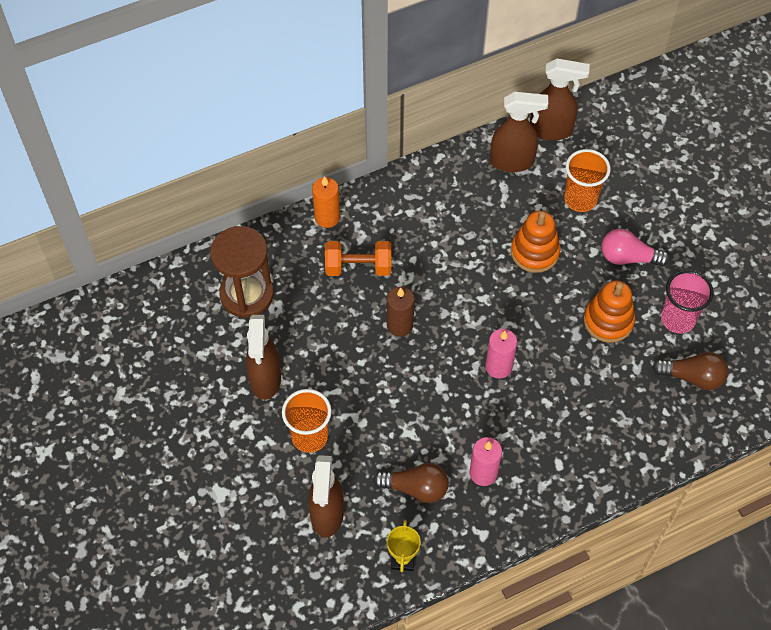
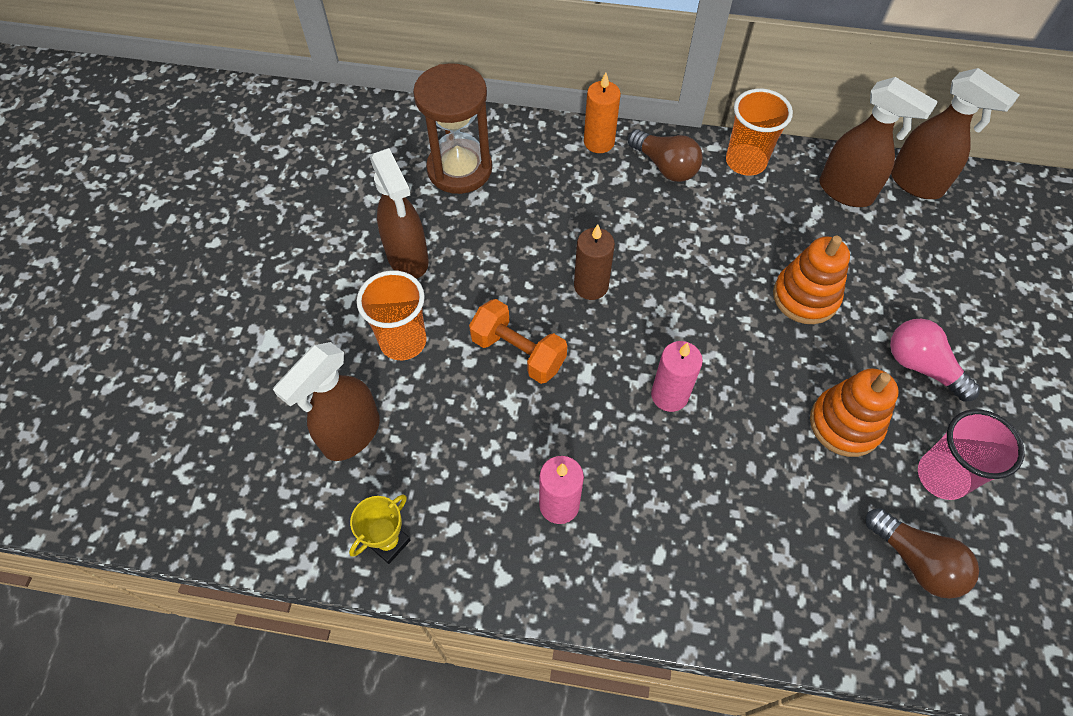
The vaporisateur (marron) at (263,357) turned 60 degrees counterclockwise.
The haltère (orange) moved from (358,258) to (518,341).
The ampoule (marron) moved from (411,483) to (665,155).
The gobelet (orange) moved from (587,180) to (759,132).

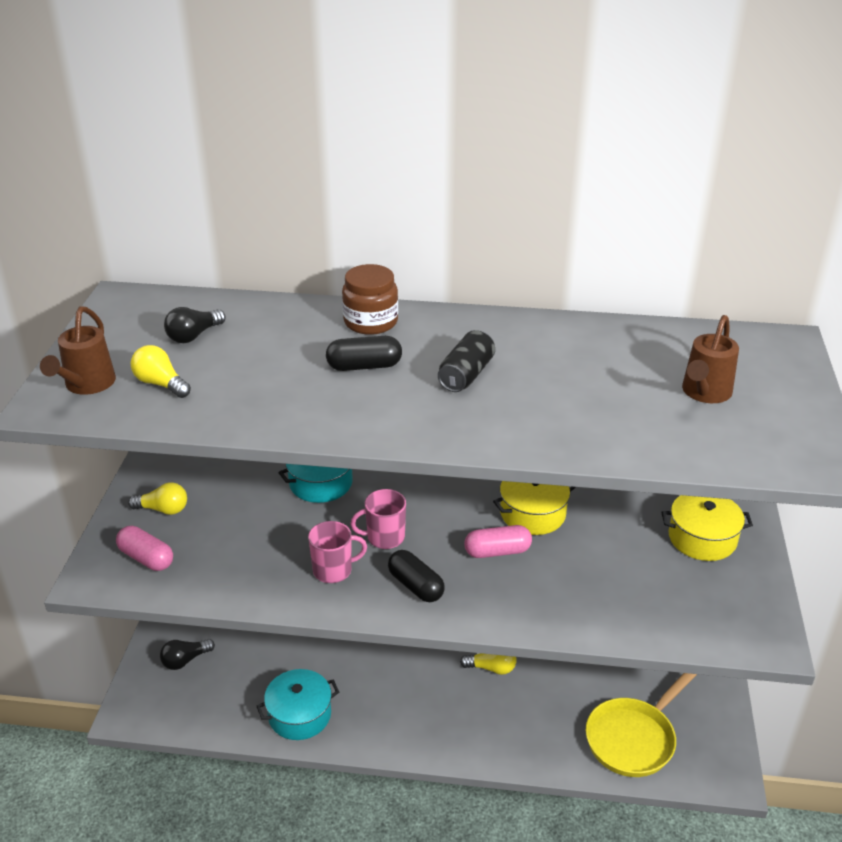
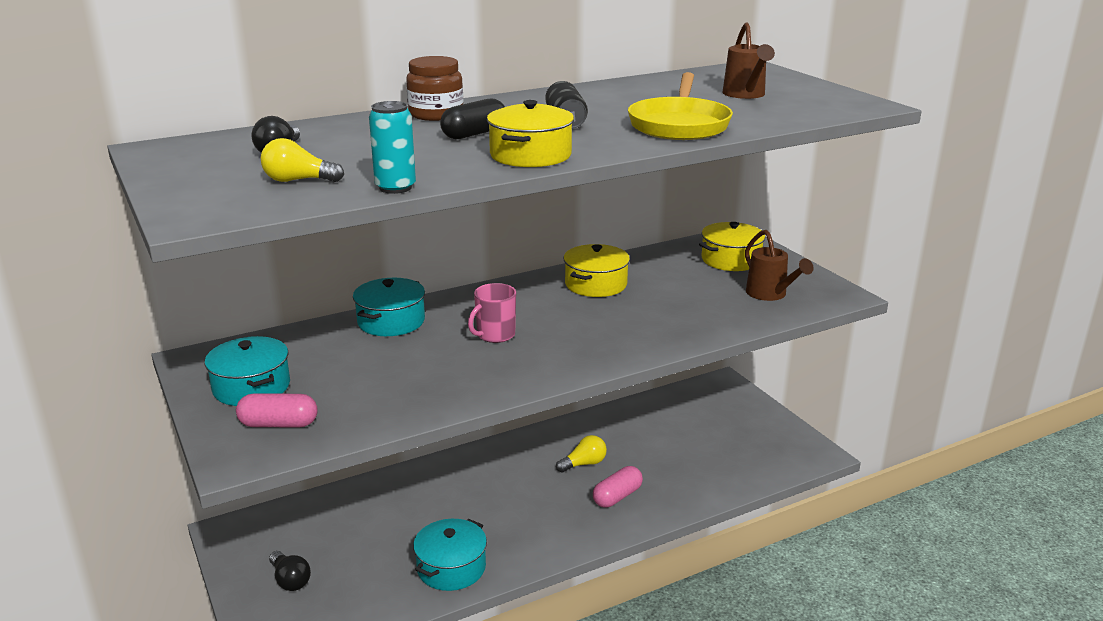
The arrosoir (marron) moved from (78,350) to (779,265).
The ampoule (jaune) at (157,498) was replaced by the marmite (turquoise) at (247,371).
The ampoule (noir) at (187,654) turned 60 degrees counterclockwise.
The tasse (rose) at (337,552) disappeared.
The gélule (noir) at (416,576) disappeared.
The gélule (rose) moved from (498,541) to (618,487).
The poêle (jaune) moved from (641,725) to (680,106).
The canette (turquoise) at (392,147) appeared.
The marmite (jaune) at (530,133) appeared.

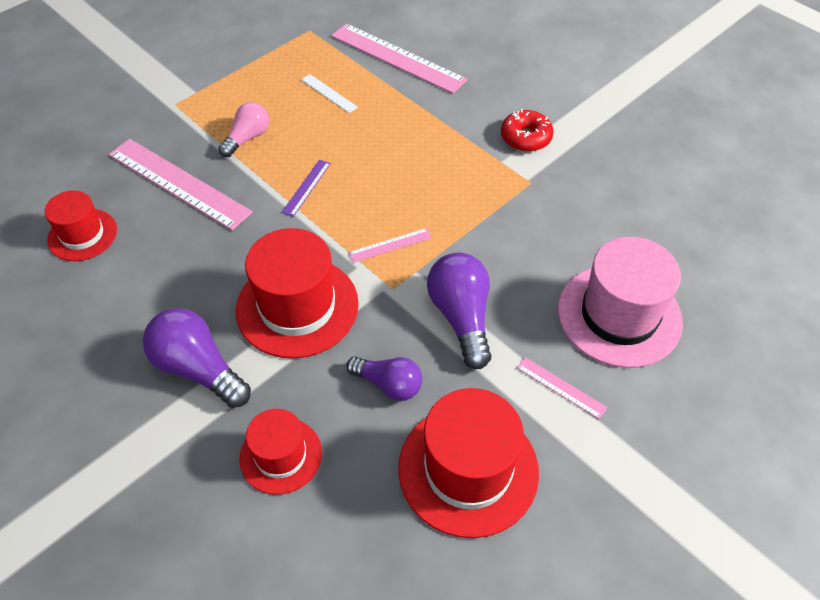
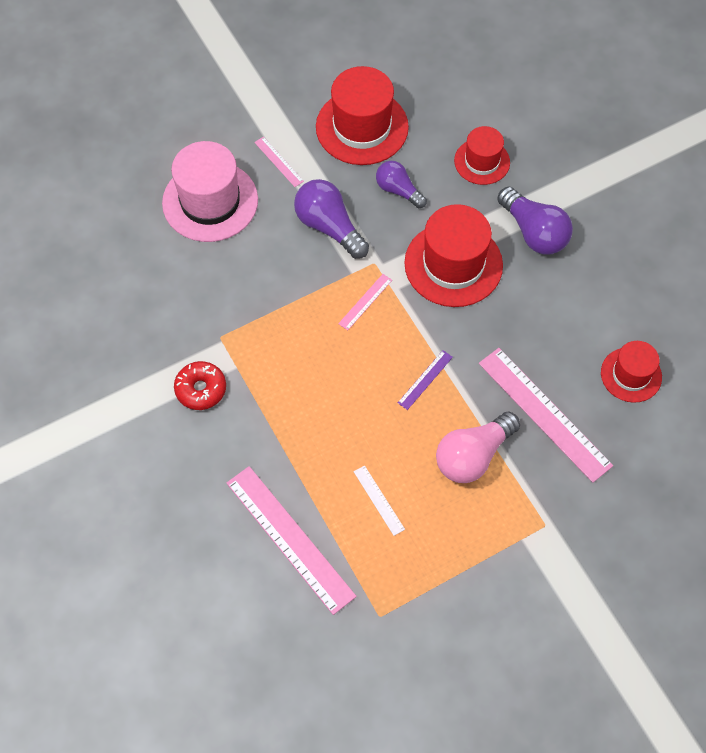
The ampoule (rose) at (243,129) changed to 1.54 times the size.
The règle (rose) at (390,245) turned 45 degrees counterclockwise.
The ampoule (violet) at (459,310) turned 135 degrees clockwise.

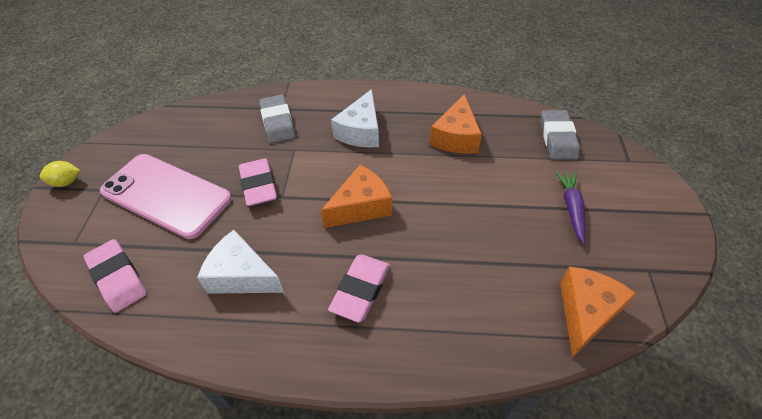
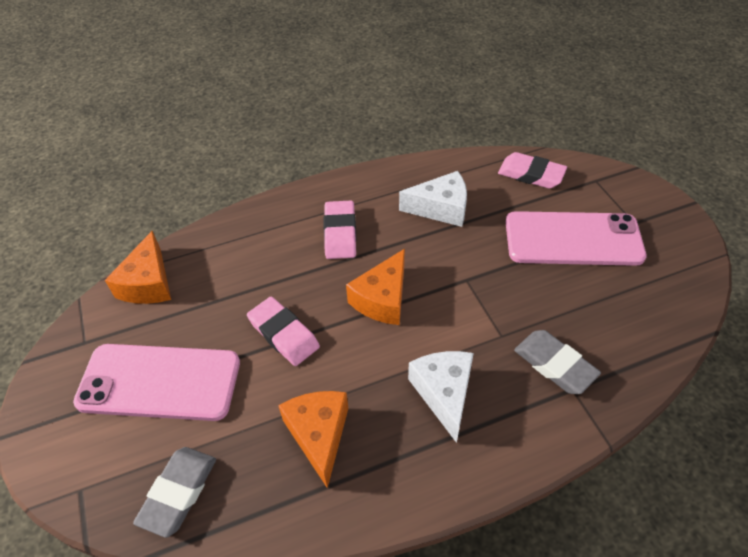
The citron (jaune) at (60,174) disappeared.
The gomme (rose) moved from (258,182) to (283,331).
The gomme (gris) at (560,135) turned 45 degrees clockwise.
The carotte (violet) at (570,208) was replaced by the téléphone (rose) at (156,382).

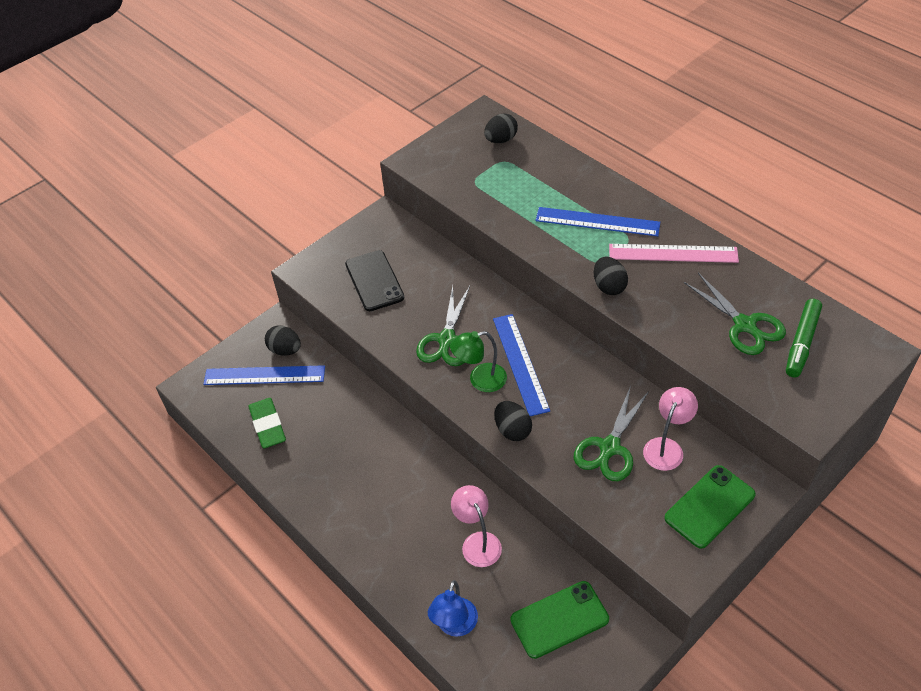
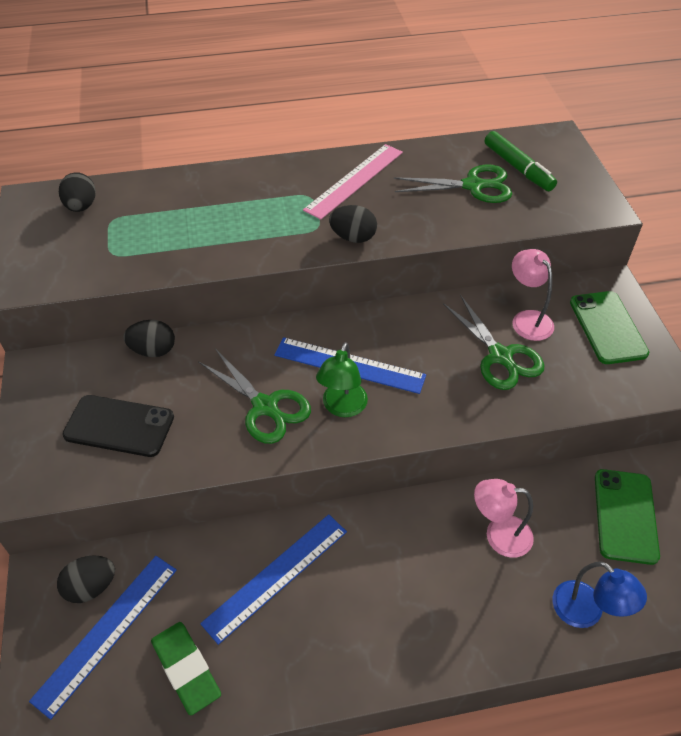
The gomme (vert) at (267,423) turned 45 degrees clockwise.
The œuf (noir) moved from (513,421) to (149,338).
The règle (bleu) moved from (597,221) to (273,579).

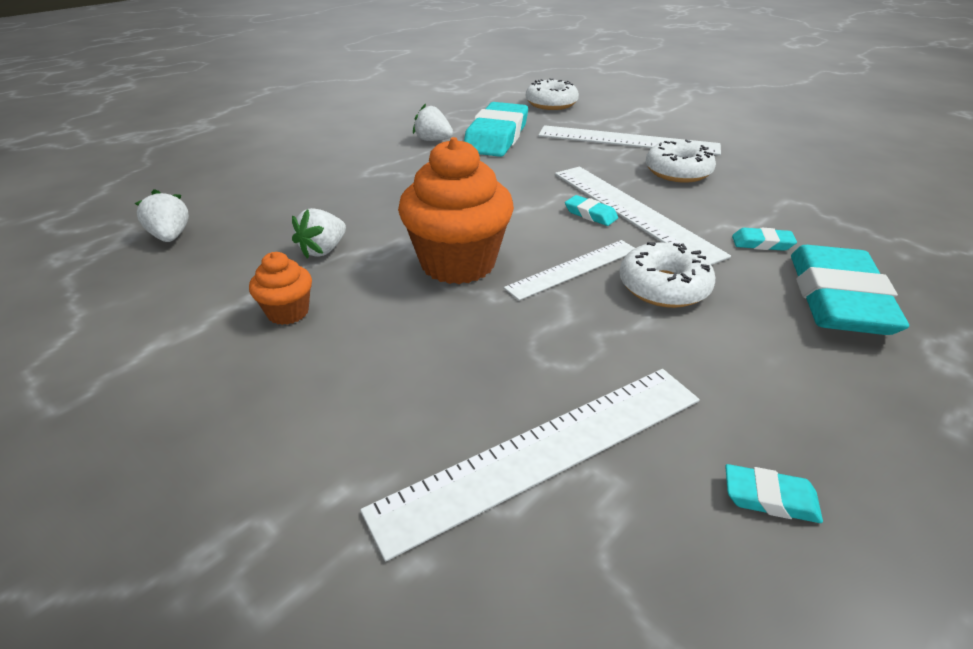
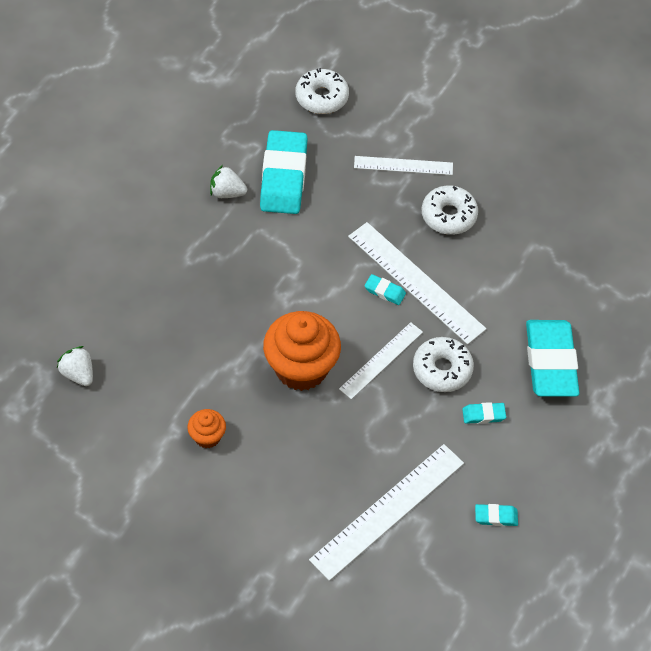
The fraise (blanc) at (319,233) disappeared.
The règle (blanc) at (629,140) changed to 0.61 times the size.
The gomme (turquoise) moved from (764,239) to (484,413).

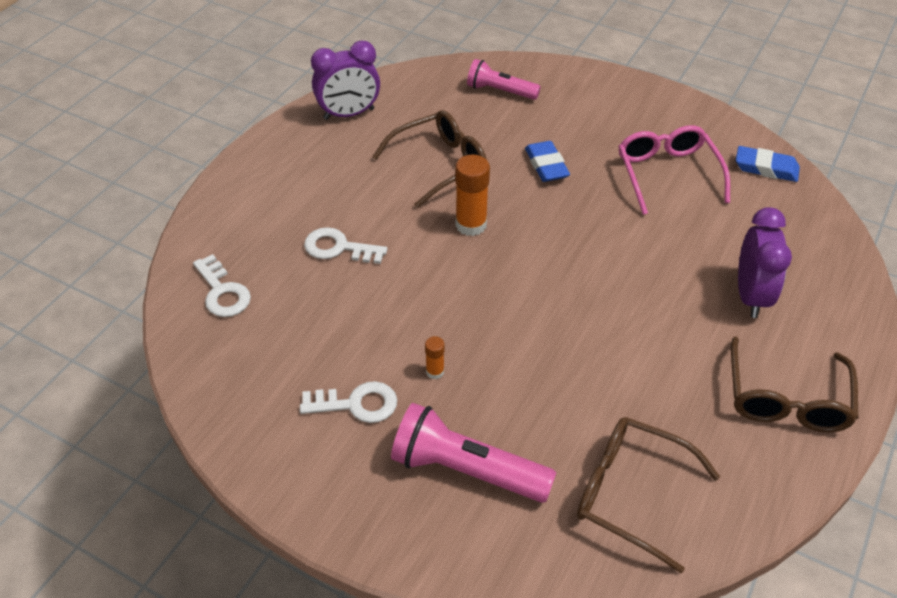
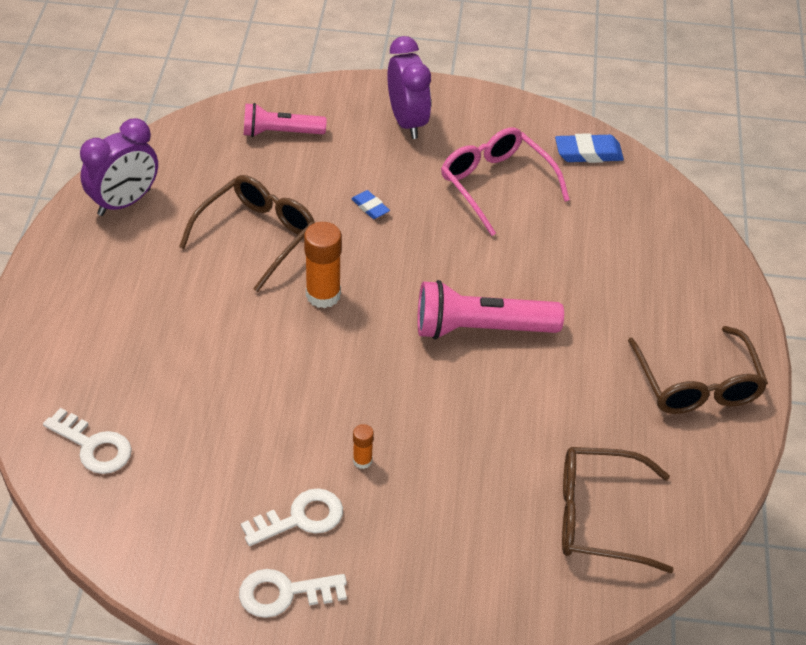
The clé (blanc) moved from (346,245) to (293,593).
The lampe de poche (rose) moved from (473,453) to (490,310).
The gomme (bleu) at (547,161) changed to 0.61 times the size.
The réveil (violet) moved from (765,262) to (409,87).

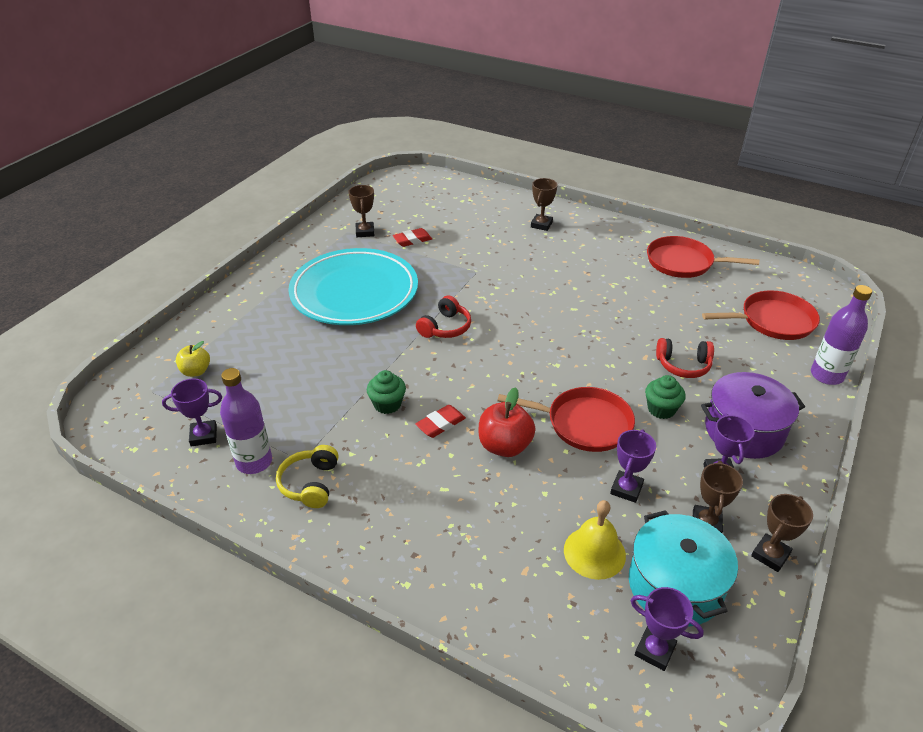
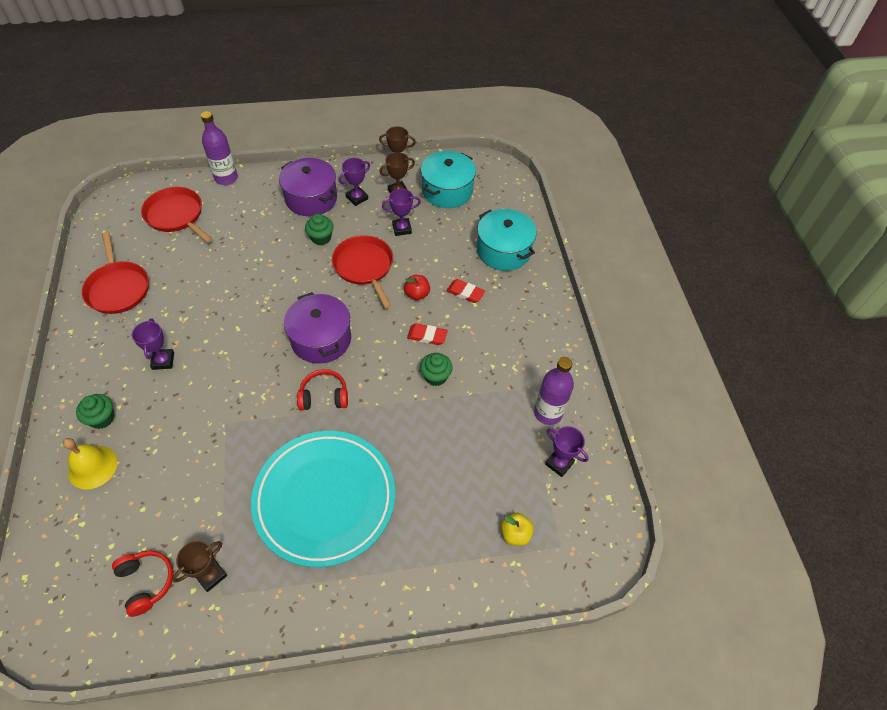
The casque audio (jaune) at (307,476) disappeared.
The gomme (rouge) moved from (412,237) to (465,291).
The pomme (rouge) at (507,422) changed to 0.64 times the size.
The trophée (marron) at (544,204) was replaced by the muffin (vert) at (95,411).
The cloche (jaune) moved from (595,540) to (90,464).
The trophée (violet) moved from (667,629) to (153,344).
The casque audio (rouge) moved from (685,358) to (143,583).
The marmite (violet) at (317,328) appeared.
The marmite (turquoise) at (506,240) appeared.

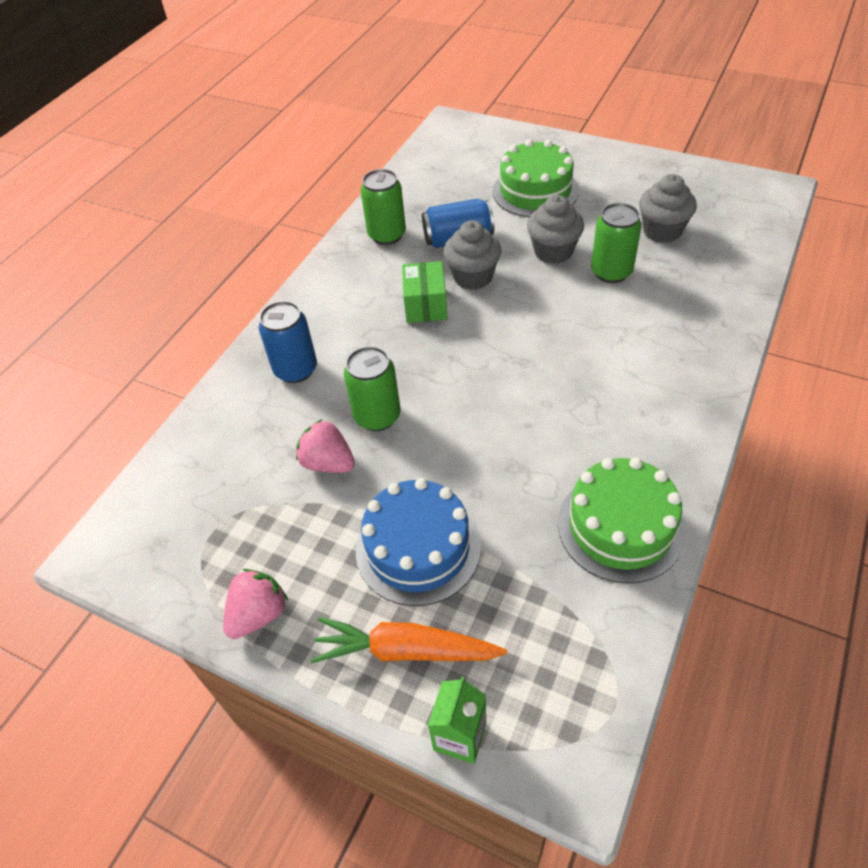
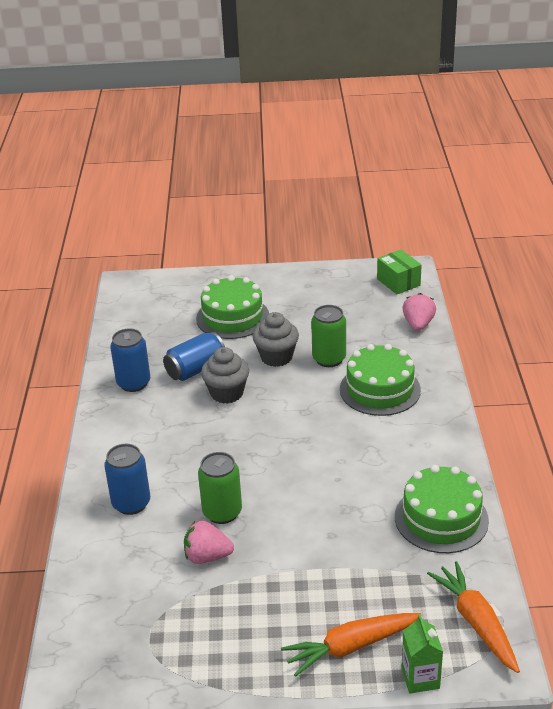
The fraise (rose) moved from (255,604) to (419,312).
The gâteau (bleu) at (418,542) disappeared.
The canette (vert) at (383,207) became the canette (bleu) at (130,360).
The boîte (vert) moved from (424,292) to (399,272).
The muffin (gris) at (668,208) disappeared.
The gâteau (vert) at (380,380) appeared.
The carotte (orange) at (473,617) appeared.

